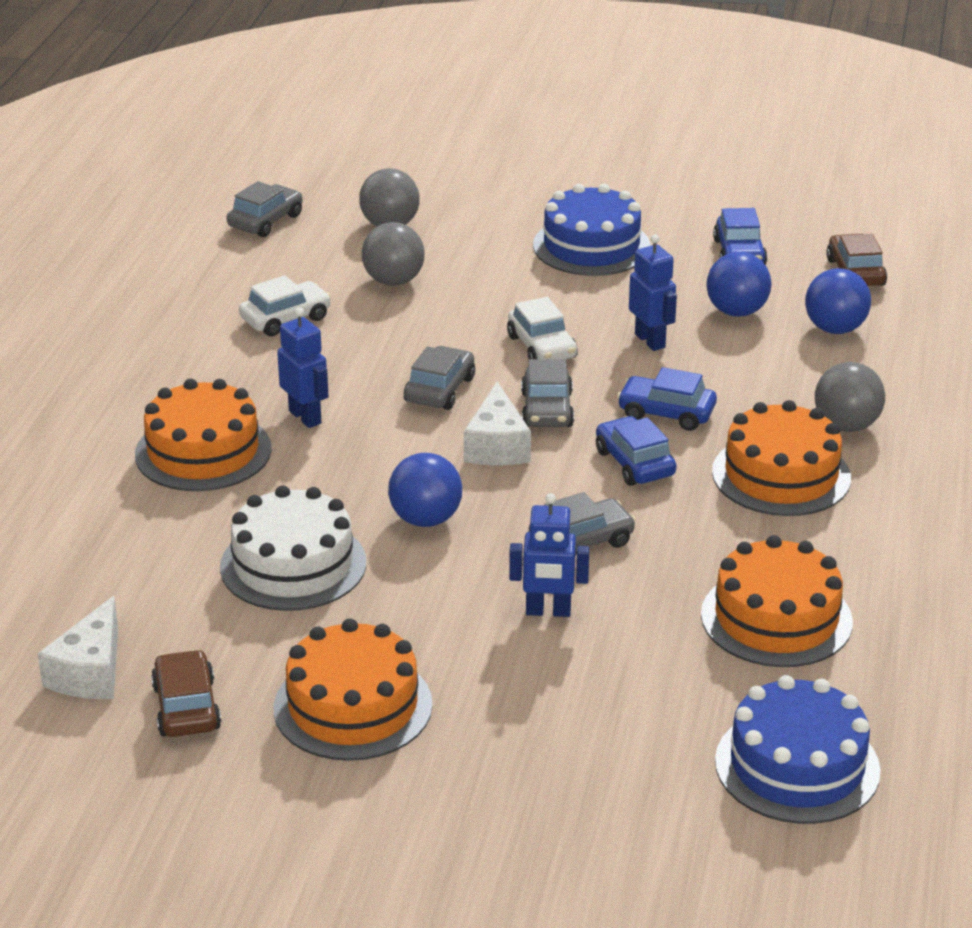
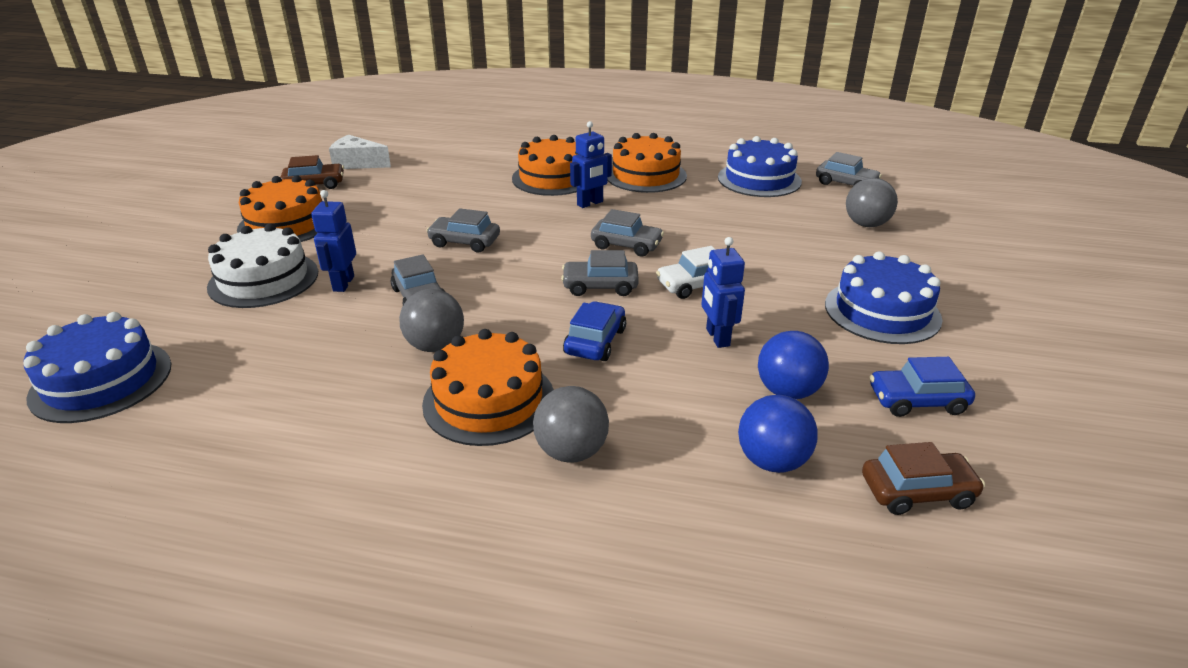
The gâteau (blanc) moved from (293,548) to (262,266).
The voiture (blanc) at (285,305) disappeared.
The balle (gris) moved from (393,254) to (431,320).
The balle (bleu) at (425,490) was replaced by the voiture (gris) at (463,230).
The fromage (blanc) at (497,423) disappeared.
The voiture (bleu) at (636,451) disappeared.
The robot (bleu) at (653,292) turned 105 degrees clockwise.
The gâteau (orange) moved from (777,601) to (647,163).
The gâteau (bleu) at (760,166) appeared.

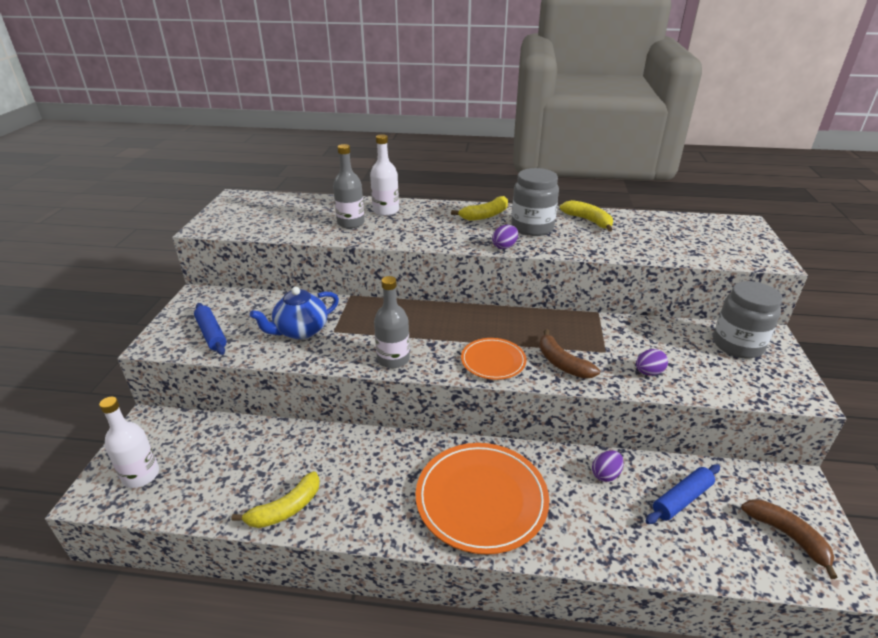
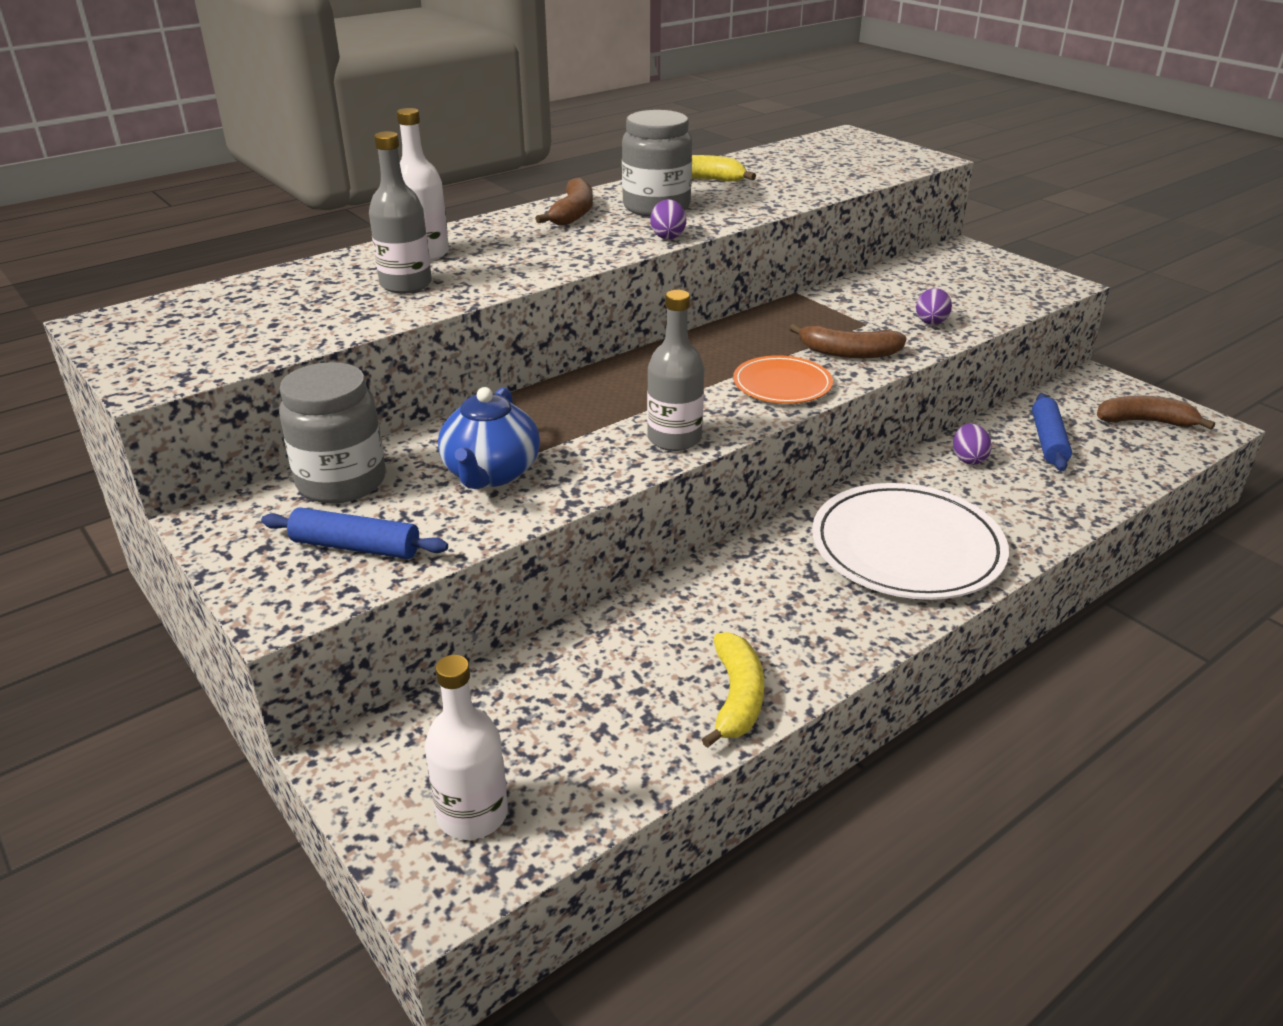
The assiette (orange) at (482,498) became the assiette (blanc) at (910,541).
The banane (jaune) at (479,208) became the banane (marron) at (564,202).
The bocal (gris) moved from (748,319) to (332,432).

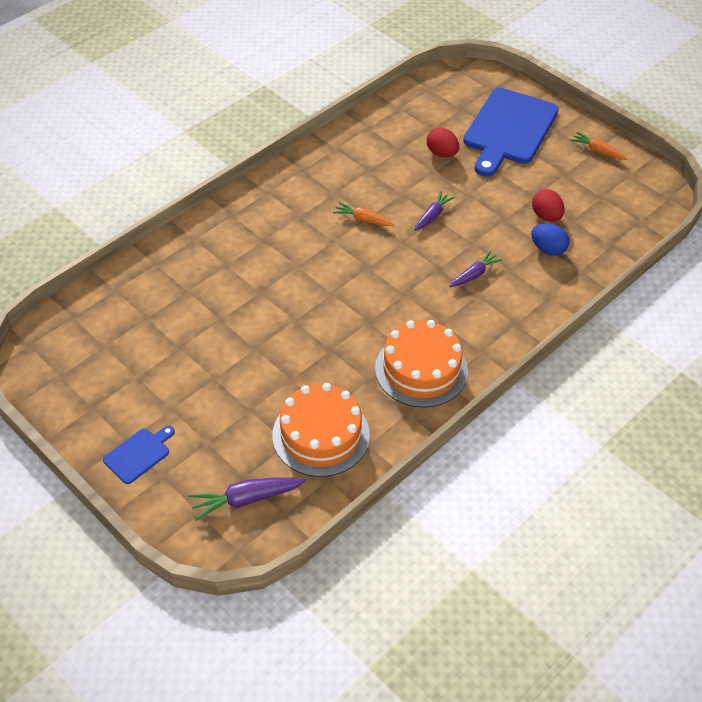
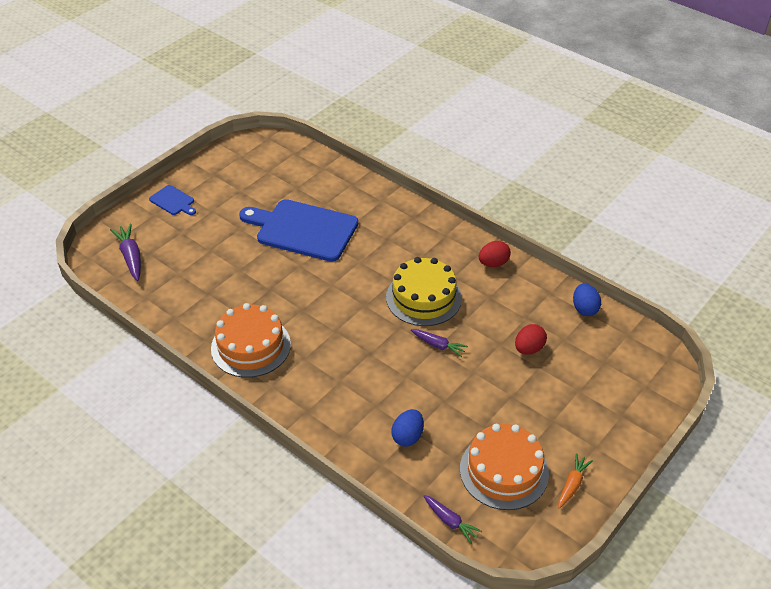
The gâteau (orange) moved from (321,430) to (504,467).
The carotte (orange) at (364,214) was replaced by the gâteau (jaune) at (424,291).
The carotte (violet) moved from (475,268) to (453,519).
The planche à découper (bleu) moved from (511,132) to (298,230).
The œuf (rouge) moved from (548,205) to (495,254).
The œuf (bleu) at (587,299) appeared.

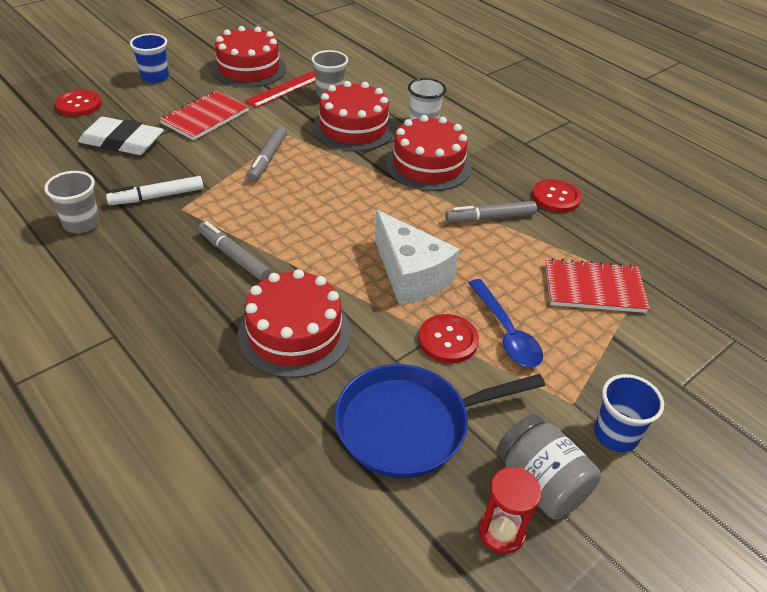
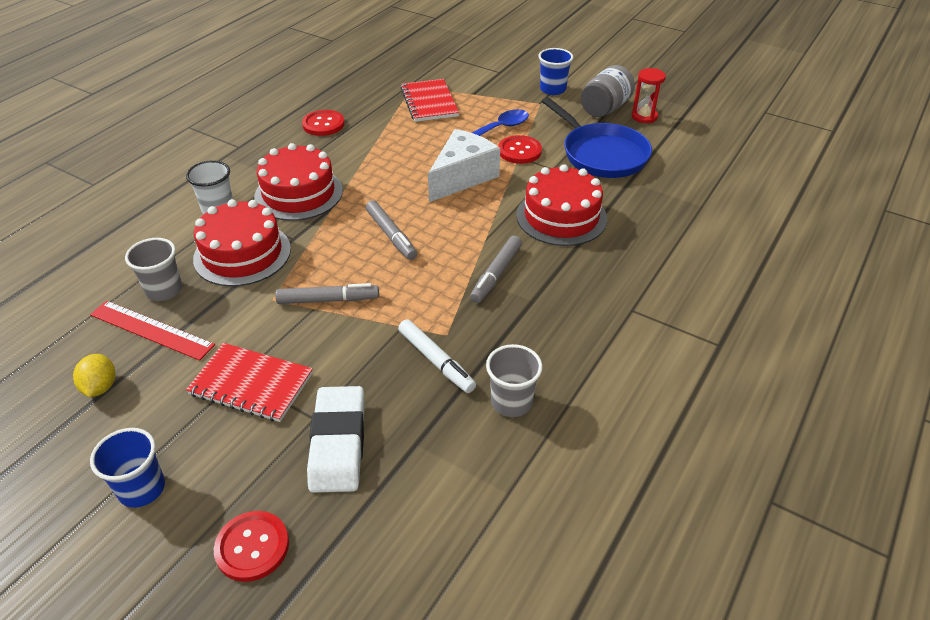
The gâteau (rouge) at (248,57) was replaced by the citron (jaune) at (94,375).
The feutre (gris) moved from (491,212) to (391,230).

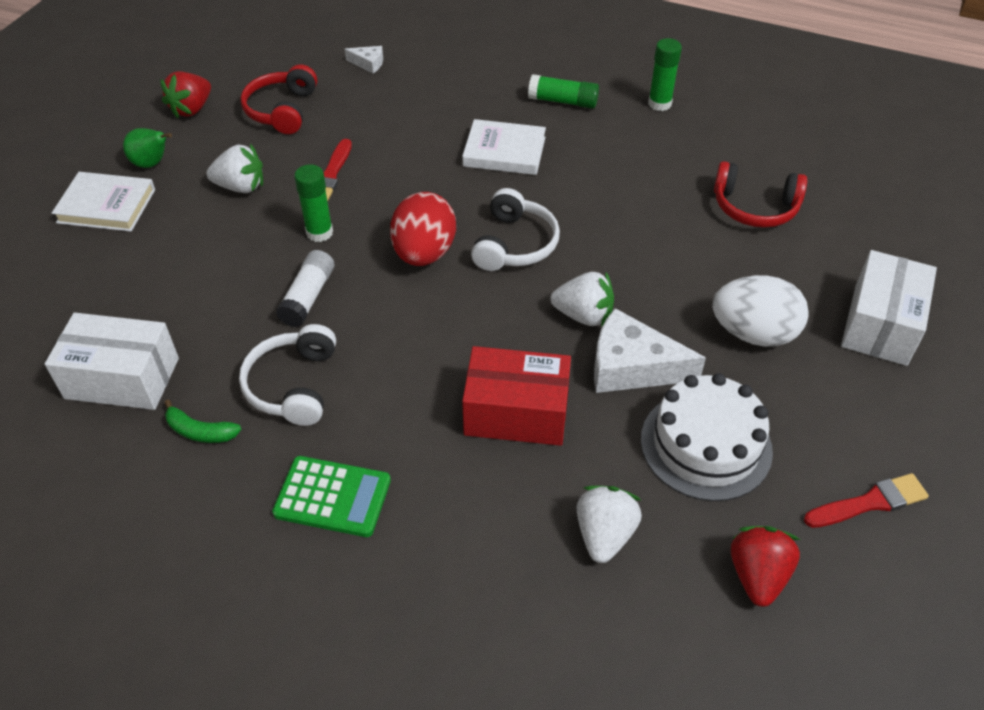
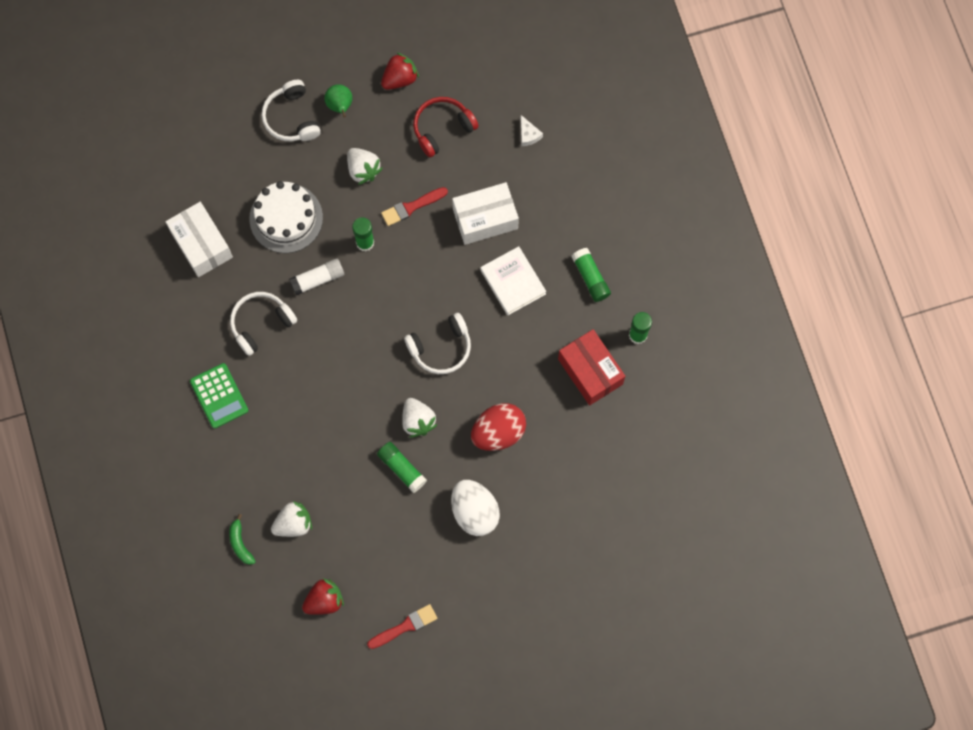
The livre (blanc) at (103,202) was replaced by the casque audio (blanc) at (291,110).
The fraise (rouge) at (185,94) turned 150 degrees clockwise.
The banane (vert) moved from (202,421) to (242,539).
The œuf (rouge) moved from (423,229) to (498,427).
The boîte (rouge) moved from (516,396) to (591,367).
The fromage (blanc) at (650,350) was replaced by the bâton de colle (vert) at (402,467).
The gâteau (blanc) moved from (707,437) to (286,217).
The casque audio (rouge) at (760,194) disappeared.
The pinceau (rouge) at (866,500) turned 60 degrees counterclockwise.
The boîte (blanc) moved from (889,308) to (485,213).

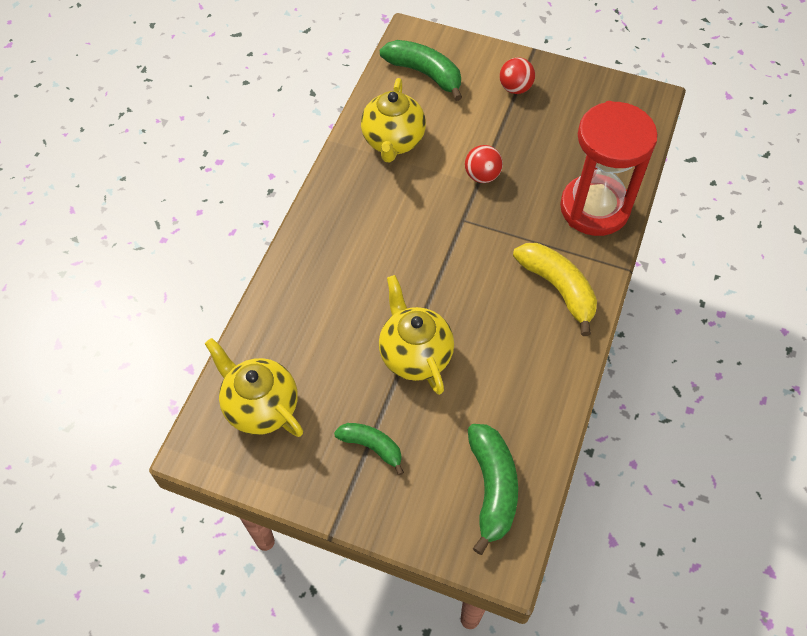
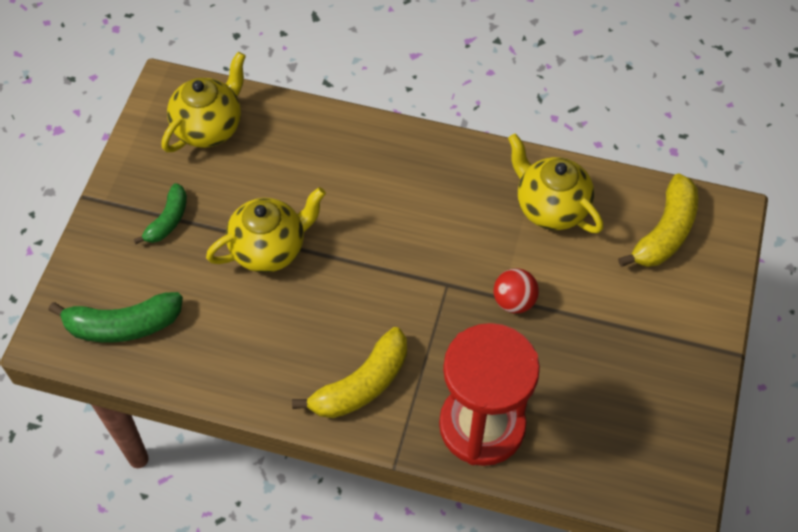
The théière (jaune) at (393,120) turned 45 degrees clockwise.
The banane (vert) at (421,70) became the banane (jaune) at (658,220).
The balle (rouge) at (517,75) disappeared.

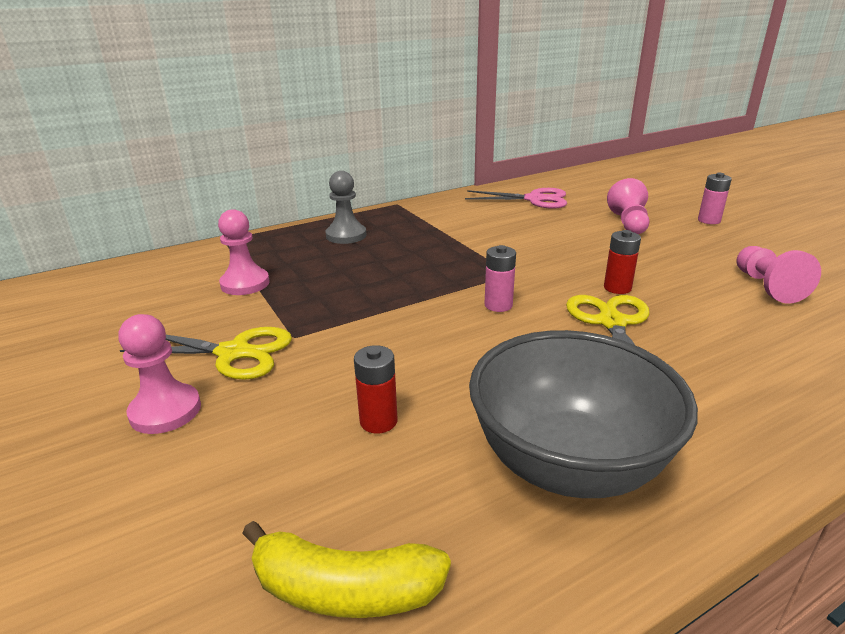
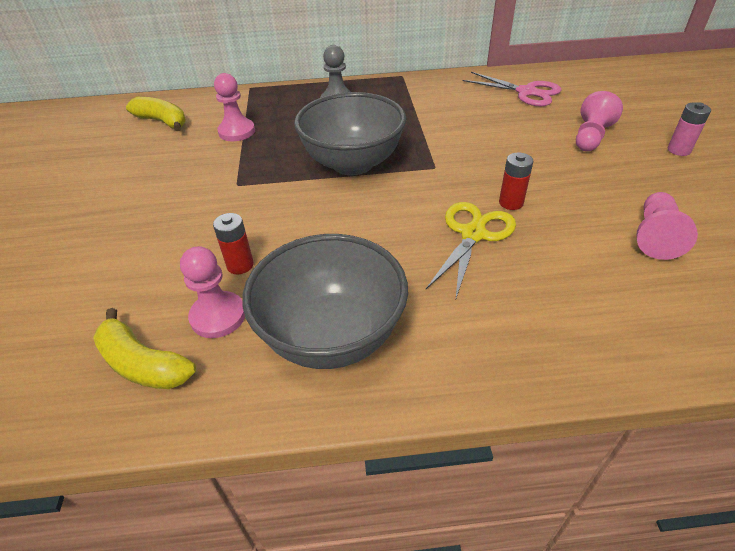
The pion (rose) moved from (159,374) to (212,292).
The ciseaux (jaune) at (206,353) disappeared.
The pile (rose) at (500,278) disappeared.
The banane (jaune) at (156,114) appeared.
The bol (gris) at (350,133) appeared.

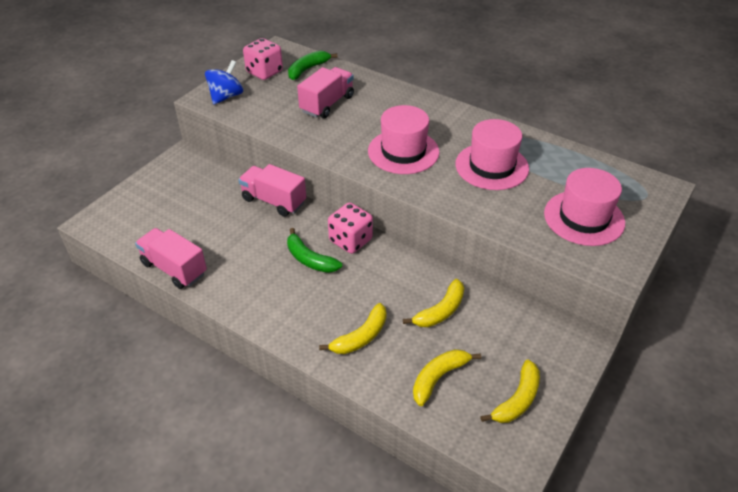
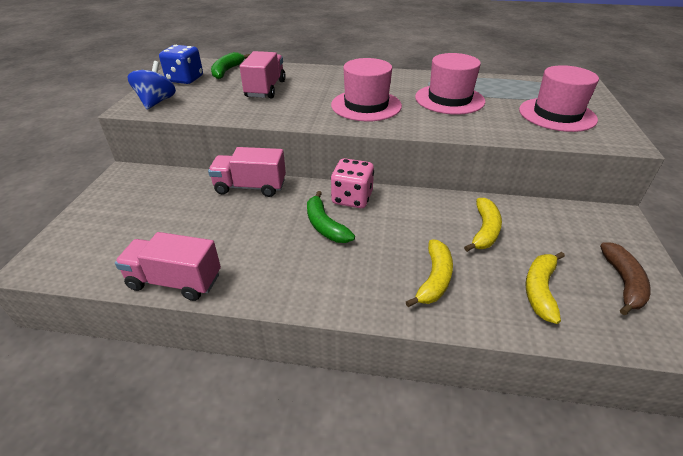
The dé (rose) at (263,59) became the dé (bleu) at (181,64).
The banane (vert) at (314,250) turned 45 degrees clockwise.
The banane (jaune) at (510,391) became the banane (marron) at (625,278).

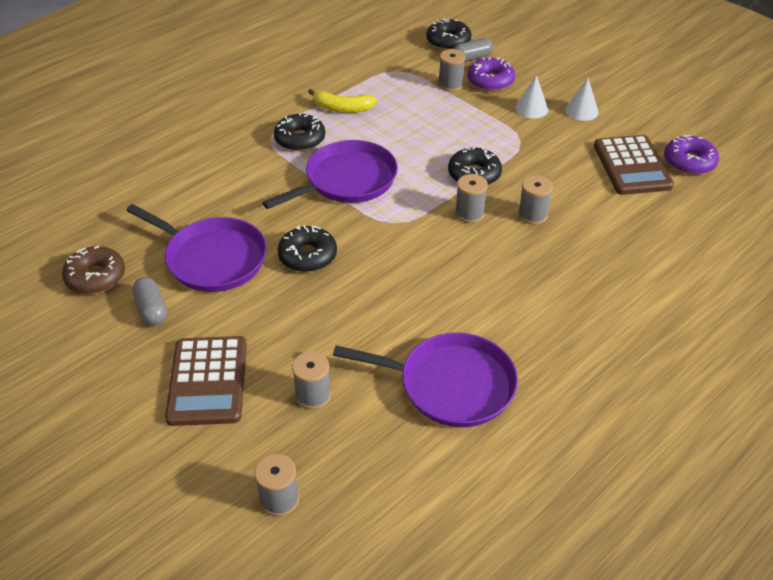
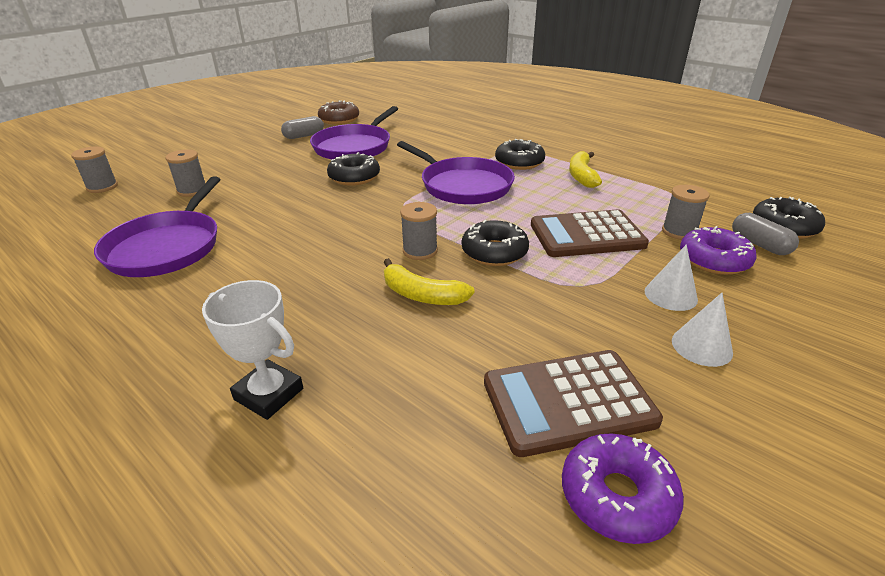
The calculatrice (marron) moved from (206,381) to (590,233).
The bobine (gris) at (535,200) was replaced by the banane (jaune) at (429,281).
The trophée (blanc) at (252,350) appeared.

